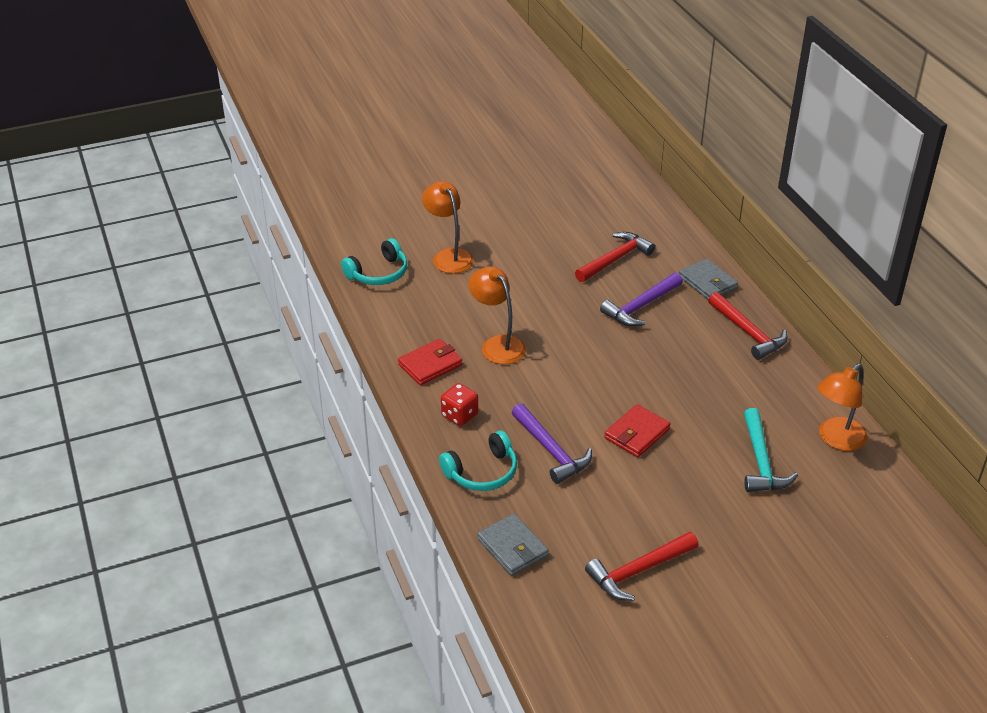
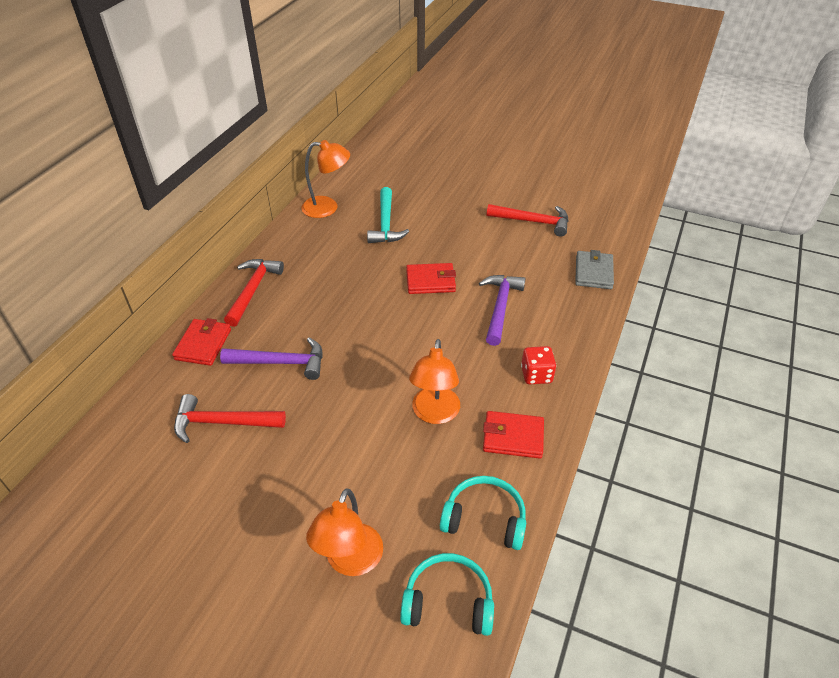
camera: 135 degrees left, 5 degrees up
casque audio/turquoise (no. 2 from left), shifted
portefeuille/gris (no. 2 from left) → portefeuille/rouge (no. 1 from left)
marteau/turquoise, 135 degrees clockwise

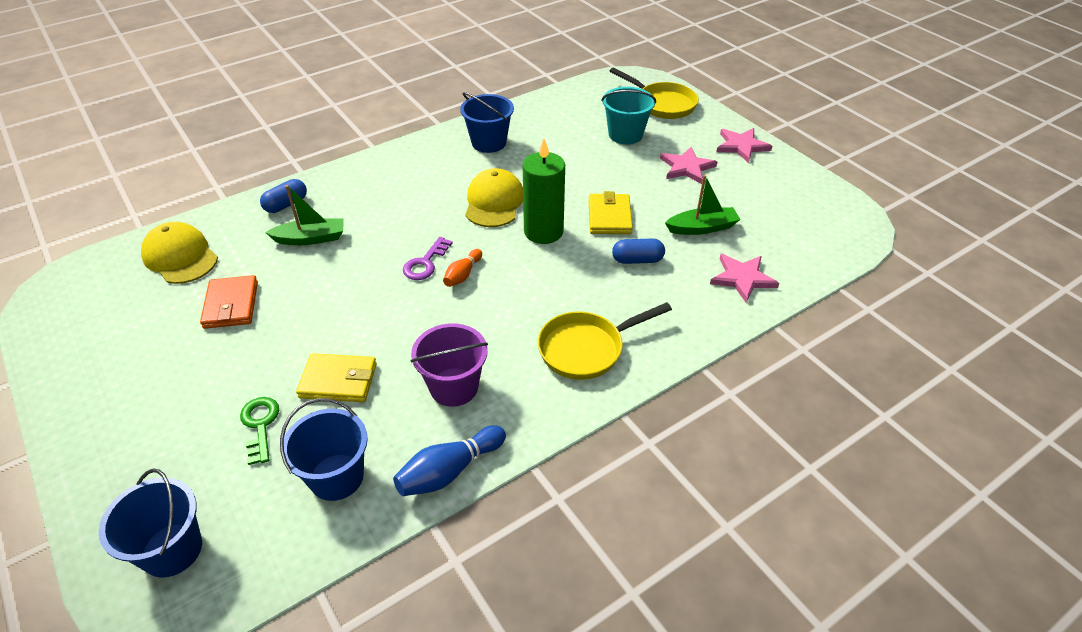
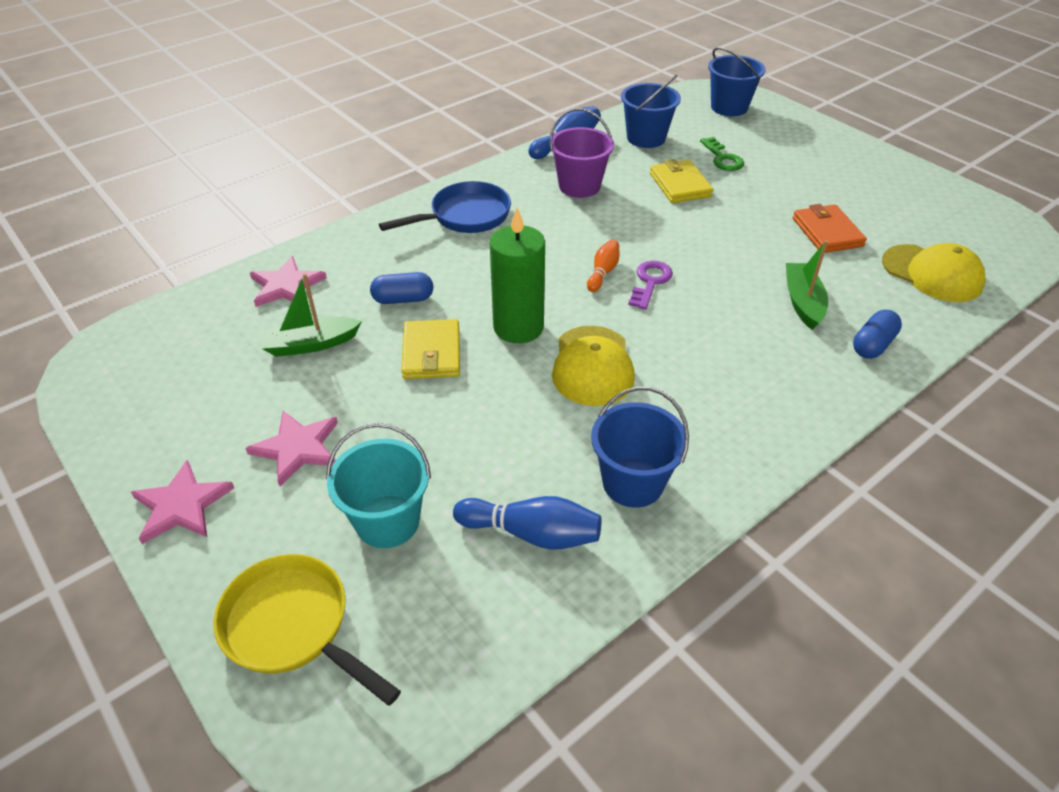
camera: 175 degrees right, 0 degrees up
- → quille/bleu (no. 1 from left)
poêle/jaune (no. 1 from left) → poêle/bleu
bateau/vert (no. 1 from left in the first image) → bateau/vert (no. 2 from left), 105 degrees clockwise
portefeuille/jaune (no. 1 from left in the first image) → portefeuille/jaune (no. 2 from left), 75 degrees clockwise

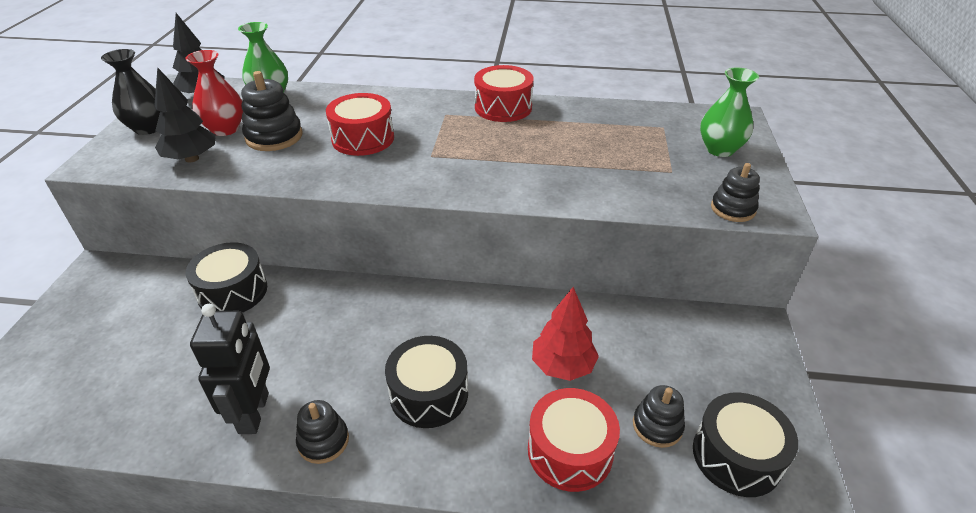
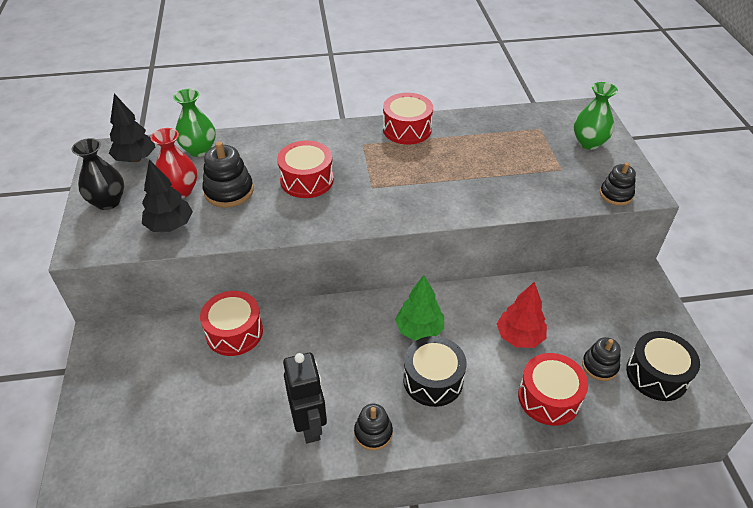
camera: 15 degrees left, 5 degrees up
- → arbre/vert
tambour/noir (no. 1 from left) → tambour/rouge (no. 1 from left)

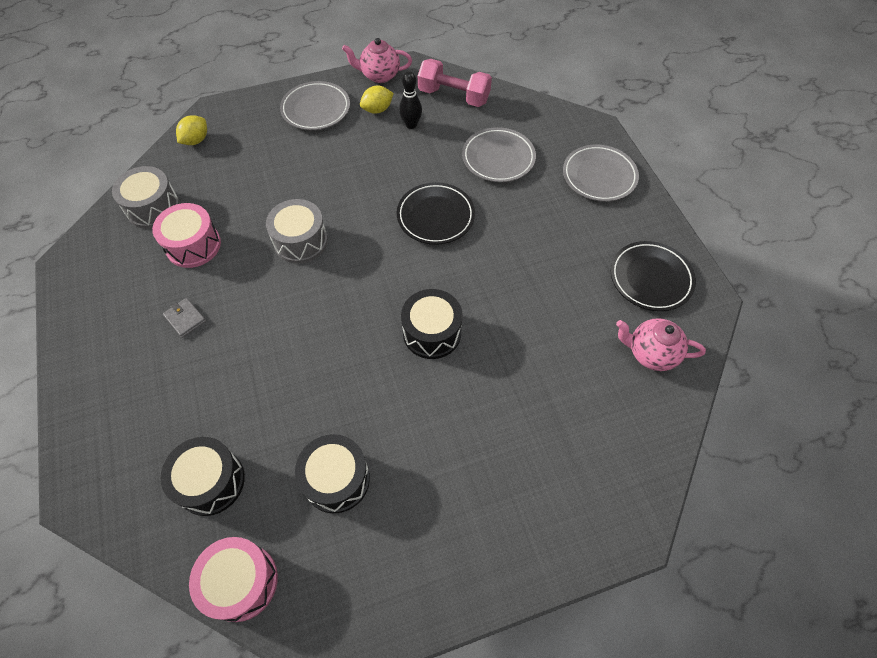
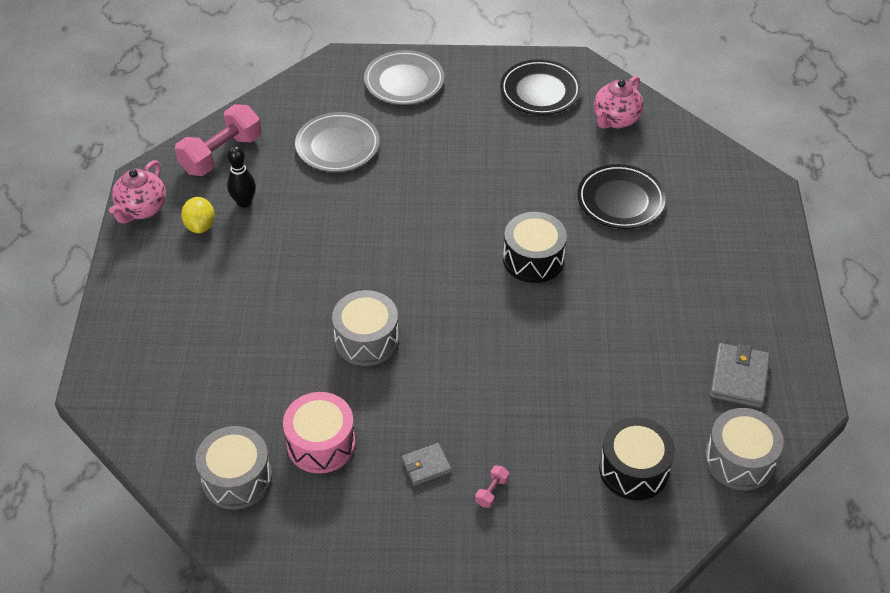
camera: 70 degrees left, 10 degrees down
citron/jaune (no. 1 from left) → -
assiette/gris (no. 1 from left) → -
tambour/noir (no. 2 from left) → -
- → haltère/rose (no. 2 from left)
- → portefeuille/gris (no. 2 from left)
assiette/noir (no. 1 from left in the first image) → assiette/noir (no. 2 from left), shifted
tambour/rose (no. 2 from left) → tambour/gris (no. 3 from left)

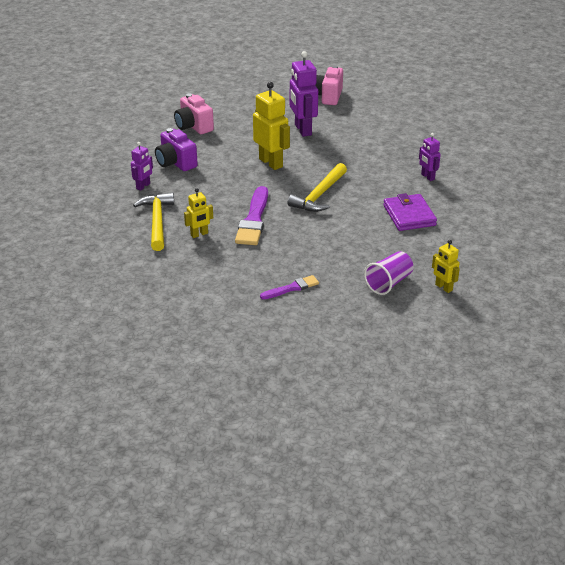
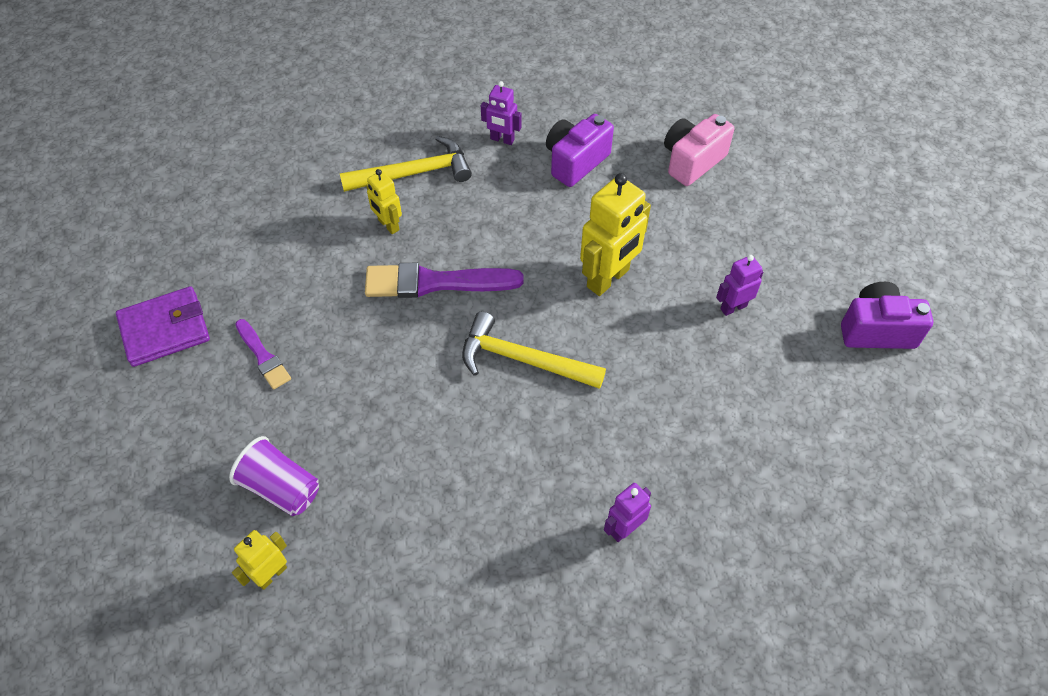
camera: 80 degrees right, 20 degrees up
portefeuille/violet, shifted
appareil photo/rose (no. 2 from left) → appareil photo/violet (no. 2 from left)
robot/violet (no. 2 from left in the first image) → robot/violet (no. 3 from left), x0.55

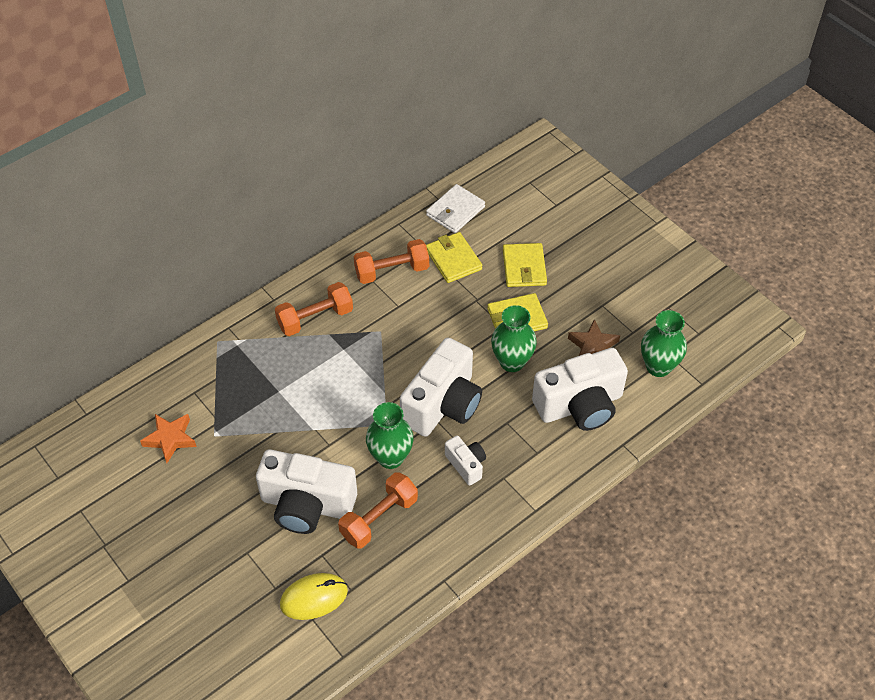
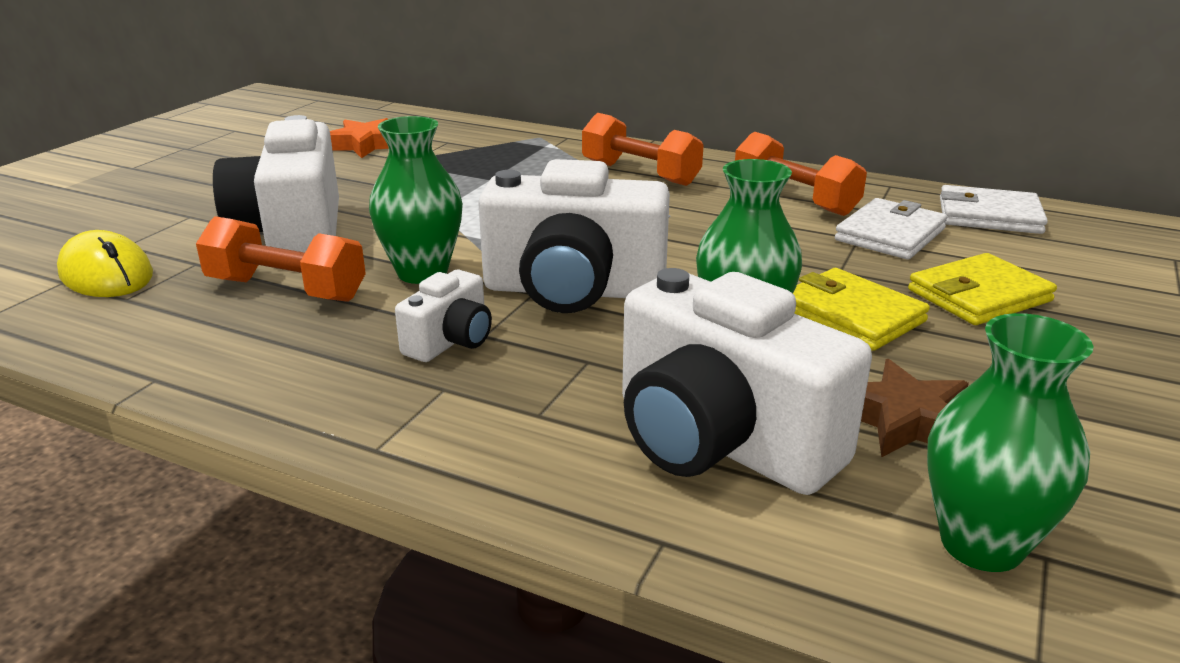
camera: 65 degrees right, 25 degrees down
portefeuille/jaune (no. 1 from left) → portefeuille/blanc (no. 1 from left)

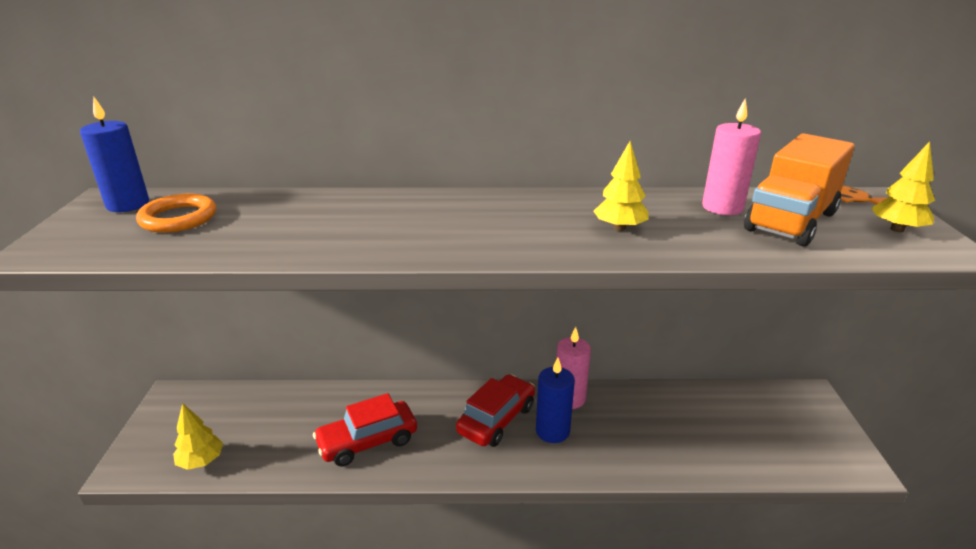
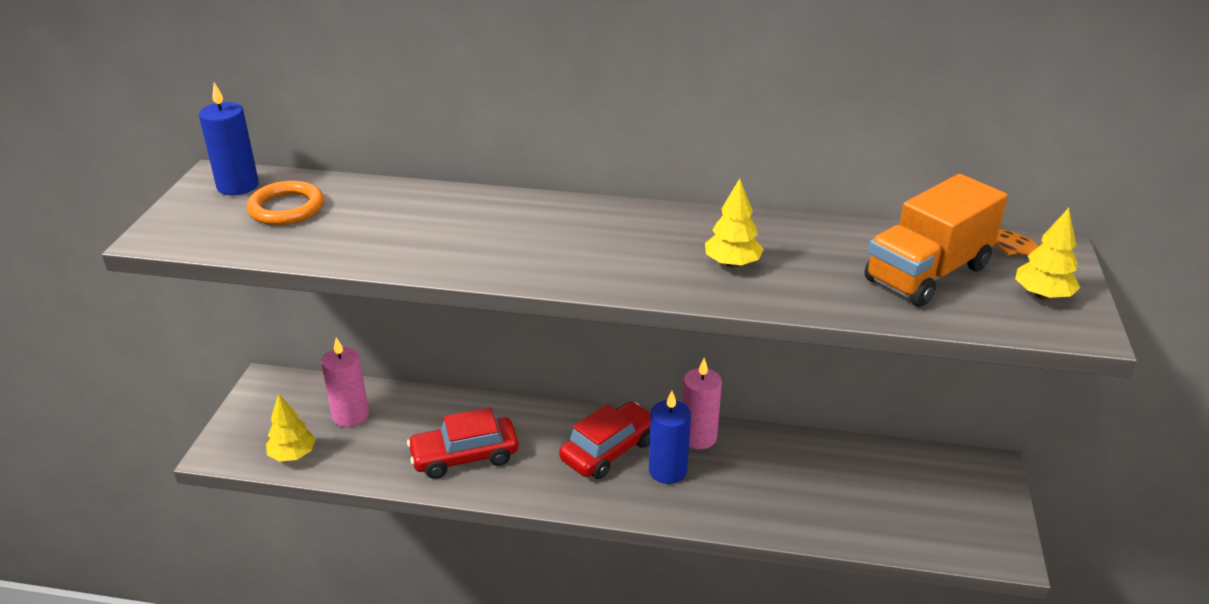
camera: 10 degrees right, 5 degrees up
bougie/rose (no. 2 from left in the first image) → bougie/rose (no. 1 from left), shifted

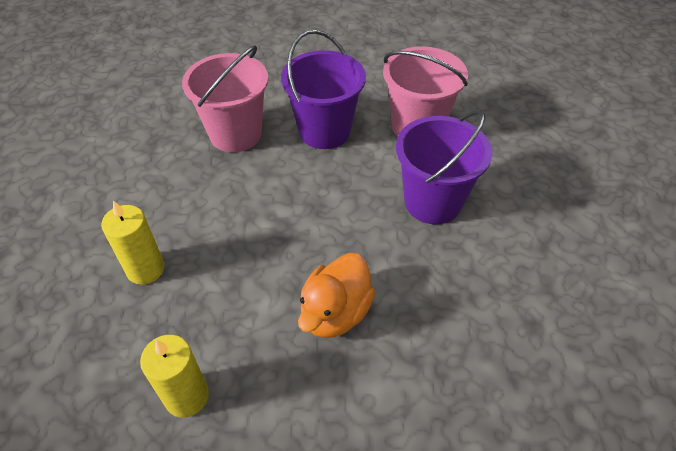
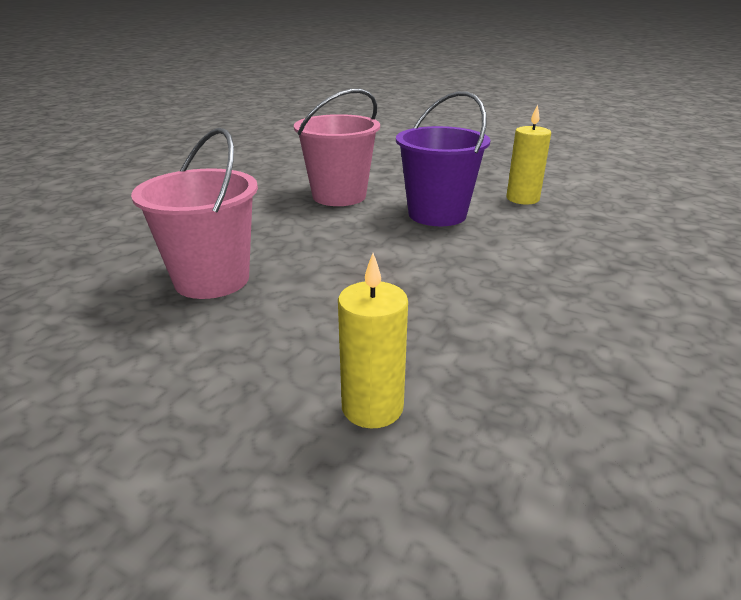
camera: 60 degrees left, 20 degrees down
seau/violet (no. 1 from left) → -
canard/orange → -
bougie/jaune (no. 2 from left), shifted

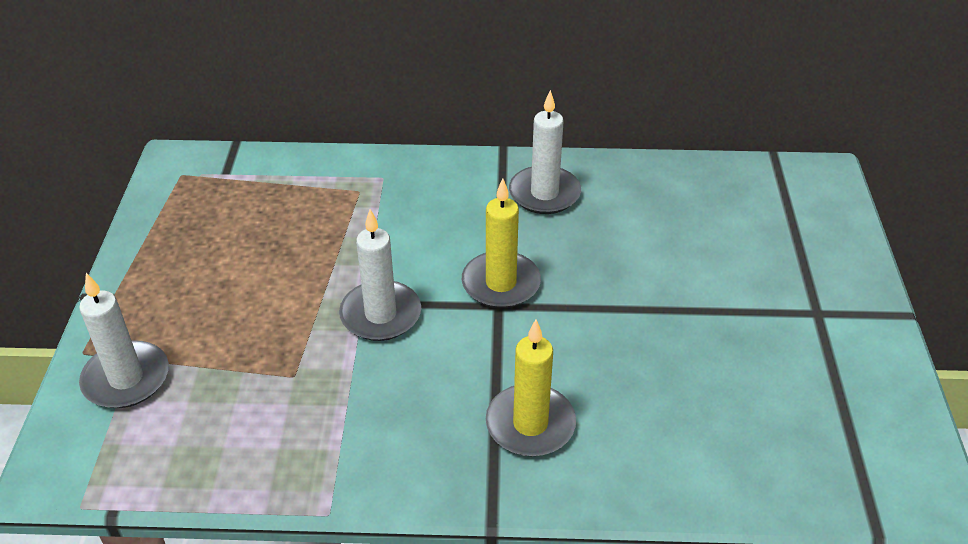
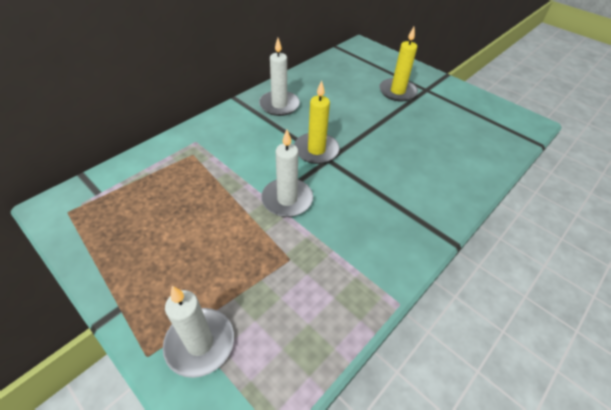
camera: 50 degrees left, 5 degrees up
bougie/jaune (no. 2 from left), shifted

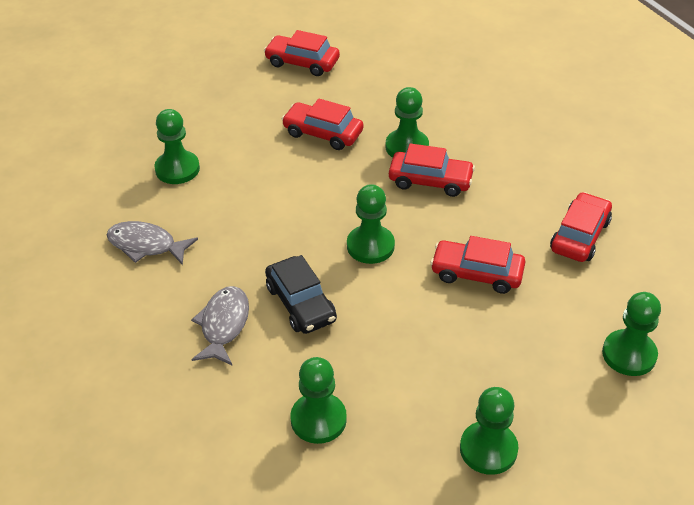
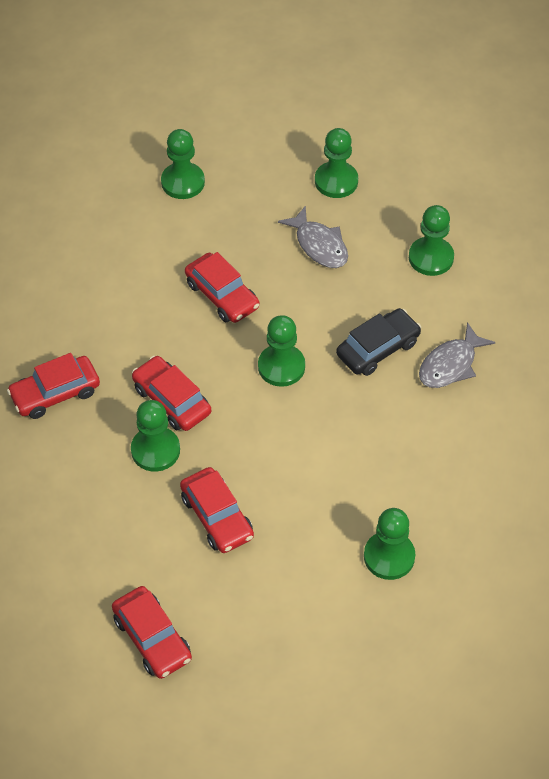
camera: 145 degrees left, 10 degrees up
poisson/gris (no. 1 from left), shifted
voiture/rouge (no. 5 from left in the first image) → voiture/rouge (no. 1 from left), shifted
voiture/noir, 45 degrees clockwise

